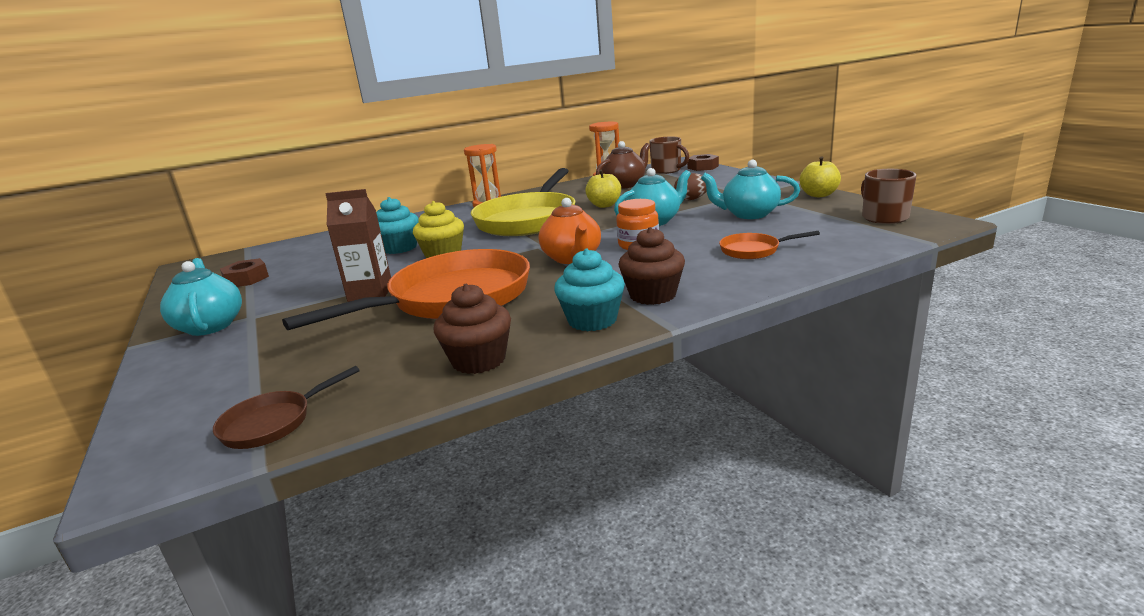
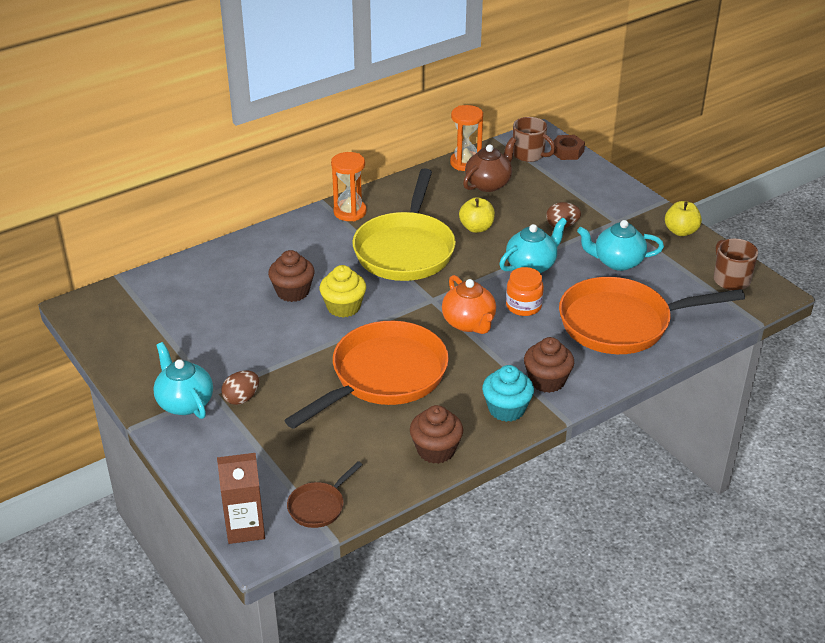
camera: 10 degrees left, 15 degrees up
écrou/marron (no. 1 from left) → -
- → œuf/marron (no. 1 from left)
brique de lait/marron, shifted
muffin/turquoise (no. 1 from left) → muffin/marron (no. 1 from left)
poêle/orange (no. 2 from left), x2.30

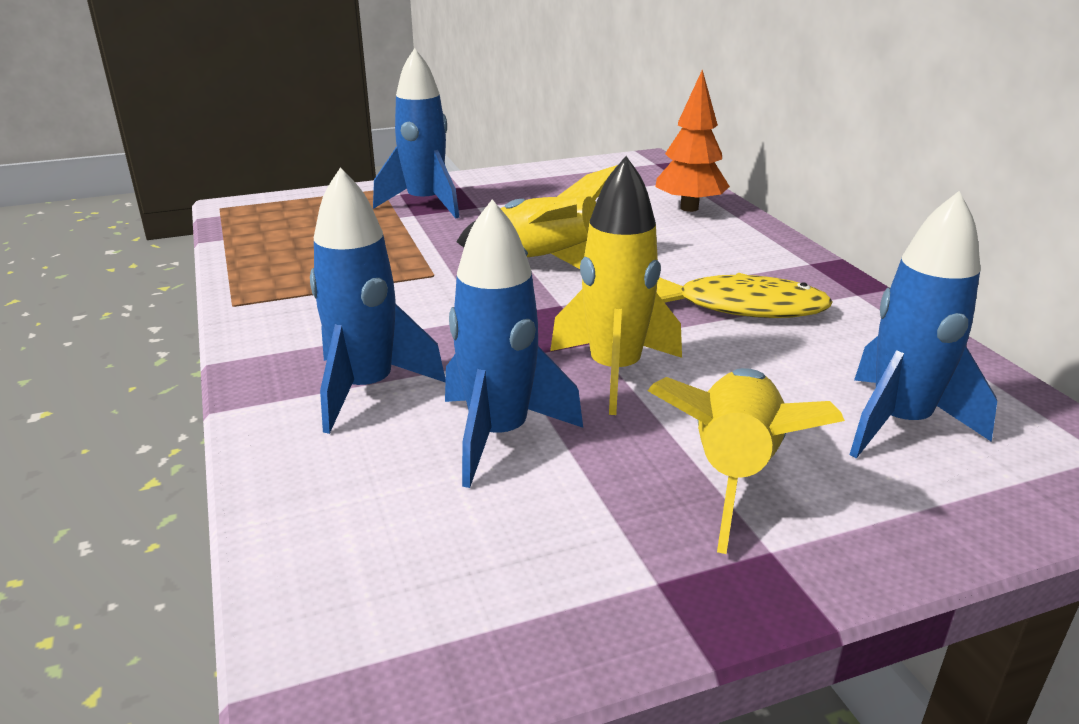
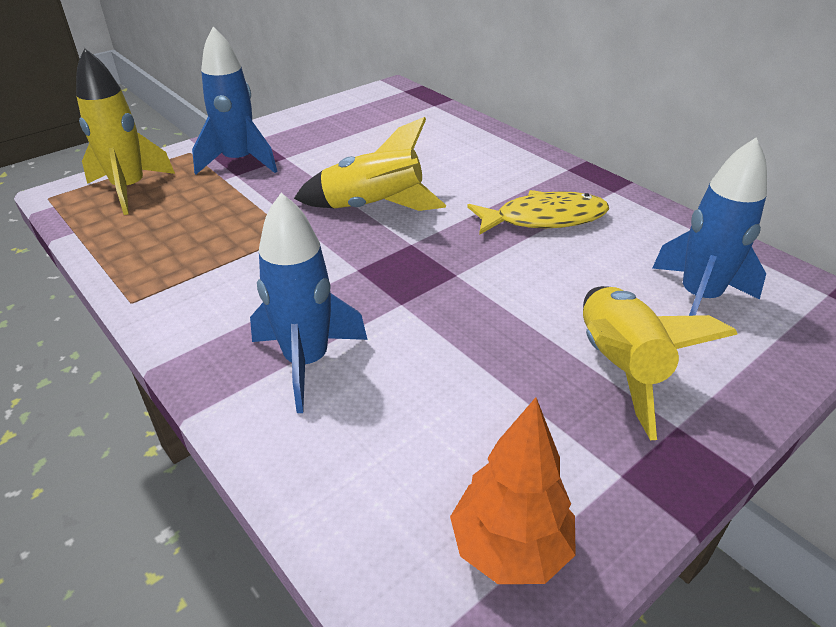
camera: 20 degrees left, 10 degrees up
fusée/bleu (no. 3 from left) → -
fusée/jaune (no. 2 from left in the first image) → fusée/jaune (no. 1 from left), shifted
arbre/orange, shifted

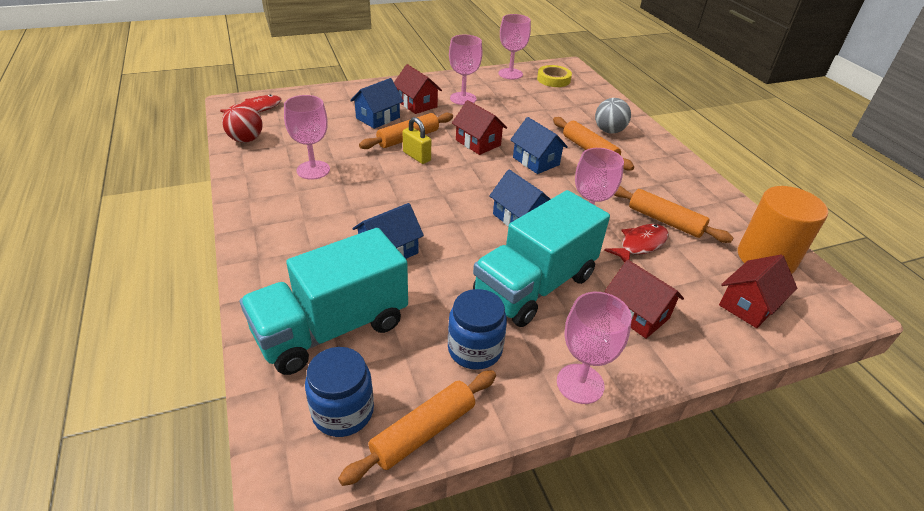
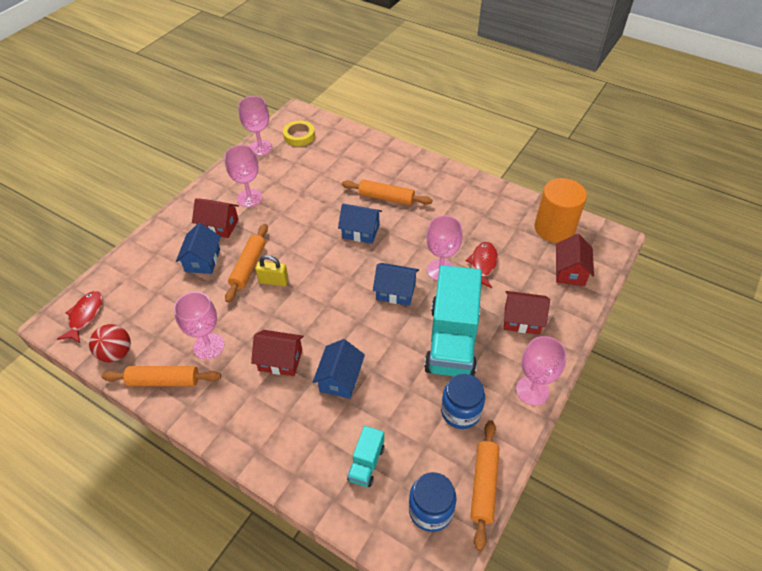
camera: 35 degrees left, 10 degrees up
balle/gris → -
maison/rouge (no. 2 from left), shifted
rouleau à pâtisserie/orange (no. 4 from left in the first image) → rouleau à pâtisserie/orange (no. 1 from left), shifted
camion/turquoise (no. 1 from left), x0.45

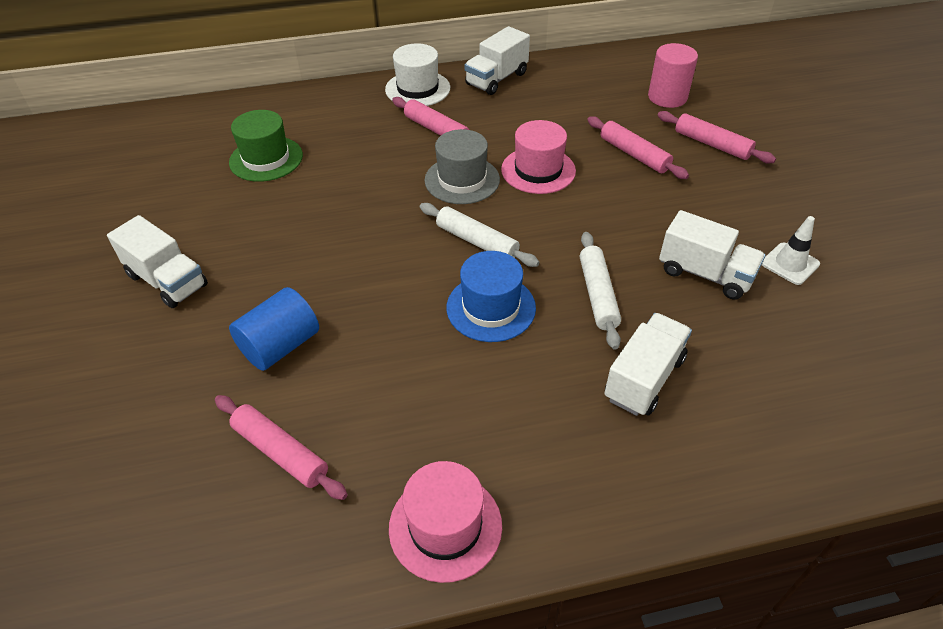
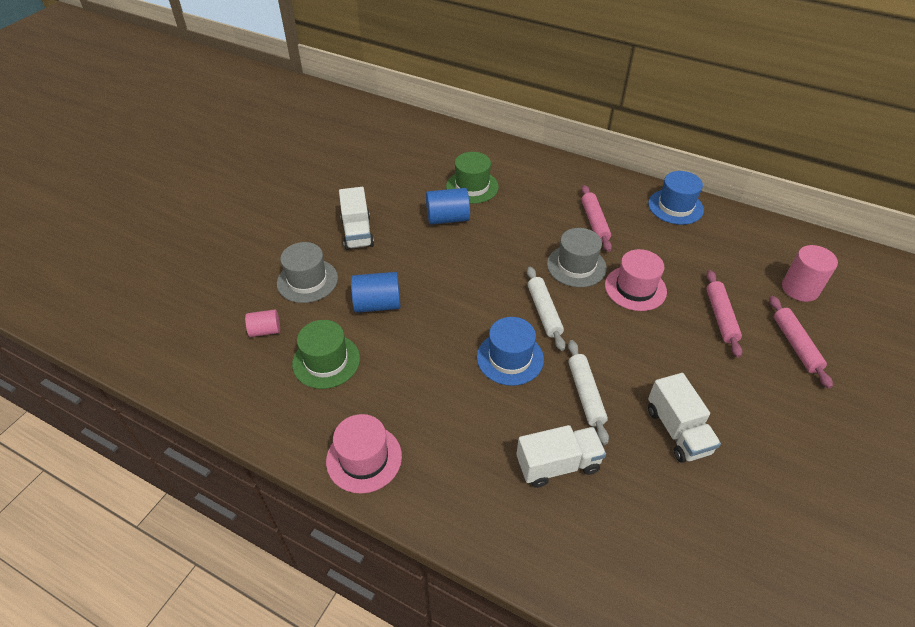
camera: 40 degrees right, 0 degrees up
chapeau/blanc → -
cône de chantier/blanc → -
- → cylindre/rose (no. 1 from left)
- → chapeau/gris (no. 1 from left)
- → cylindre/bleu (no. 2 from left)
rouleau à pâtisserie/rose (no. 1 from left) → chapeau/vert (no. 1 from left)
camion/blanc (no. 2 from left) → chapeau/bleu (no. 2 from left)
rouleau à pâtisserie/blanc (no. 2 from left), 45 degrees counterclockwise

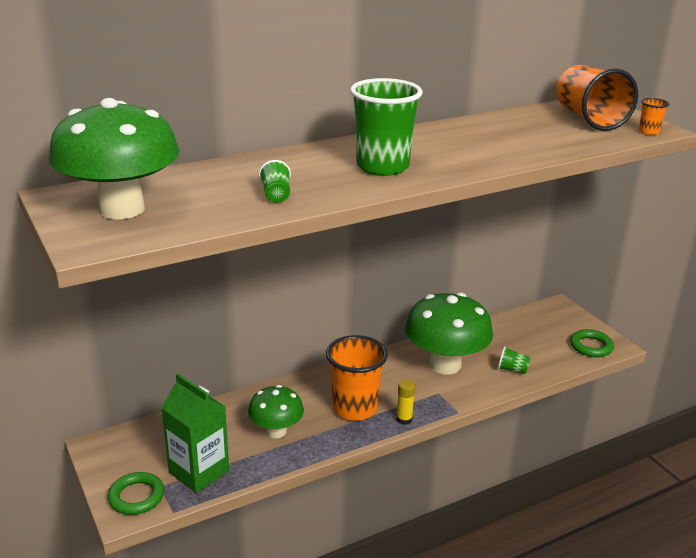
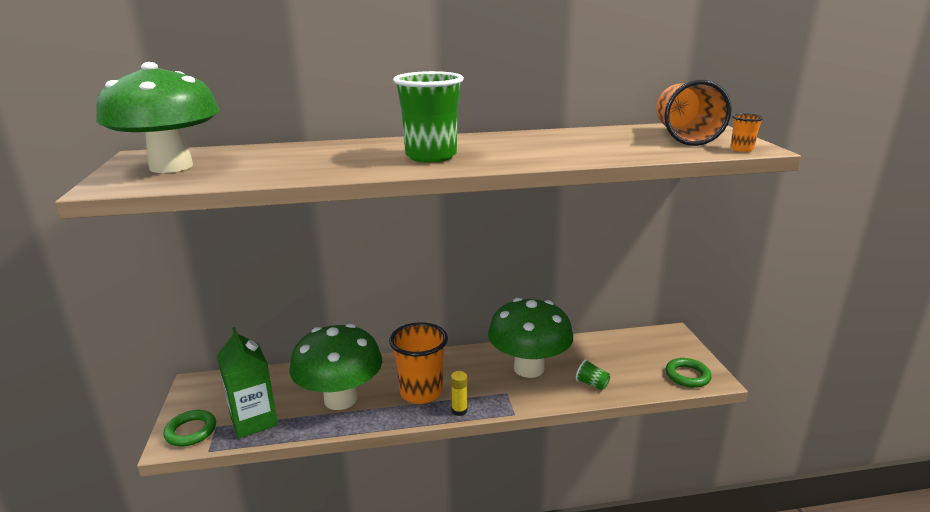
camera: 20 degrees right, 5 degrees down
gobelet/vert (no. 1 from left) → -
champignon/vert (no. 2 from left), x1.76

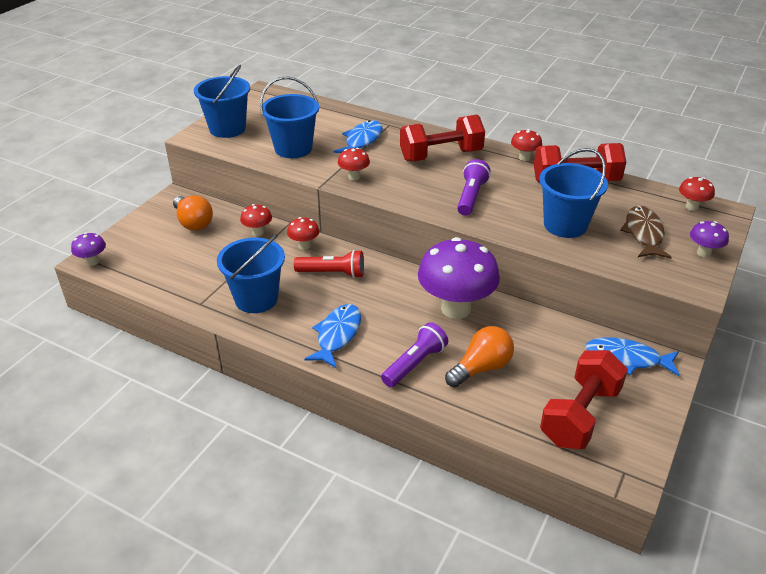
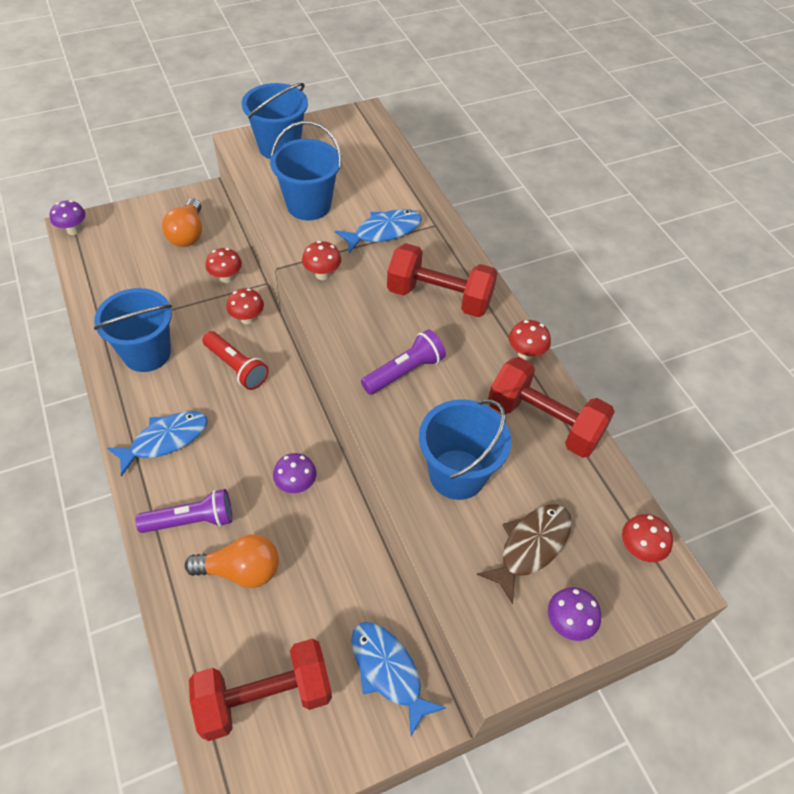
camera: 35 degrees right, 15 degrees up
champignon/violet (no. 2 from left), x0.45

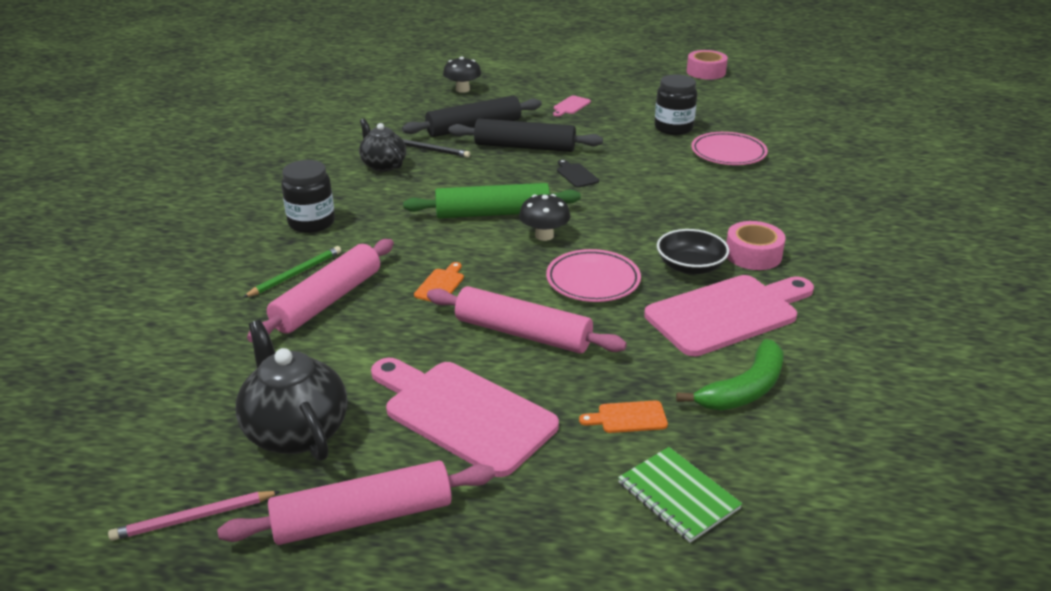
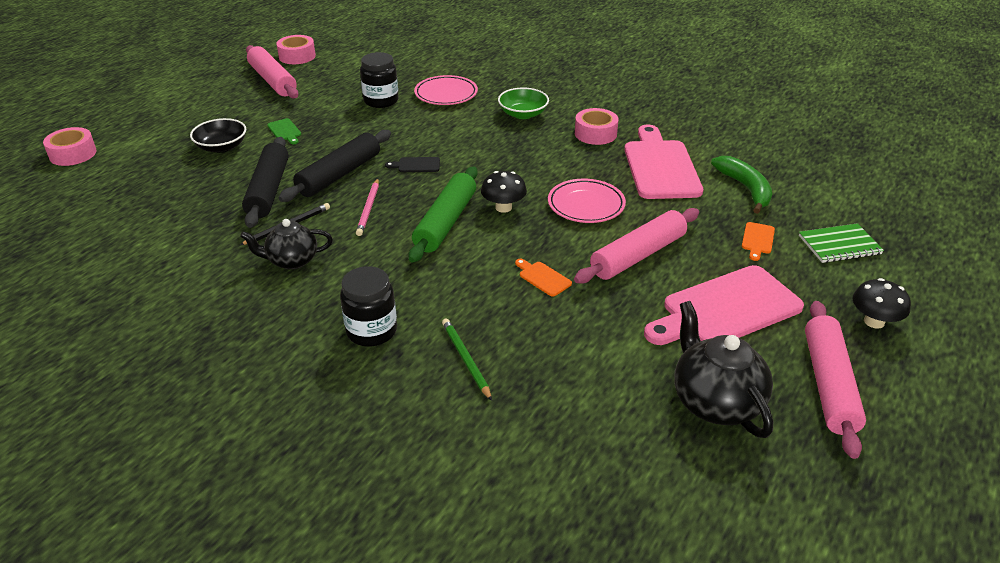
camera: 65 degrees left, 5 degrees up
- → ruban adhésif/rose (no. 1 from left)
- → bol/vert
crayon/rose, shifted
rouleau à pâtisserie/rose (no. 1 from left), shifted
champignon/noir (no. 1 from left in the first image) → champignon/noir (no. 2 from left), shifted
bol/noir, shifted
planche à découper/rose (no. 2 from left) → planche à découper/vert
théière/noir (no. 1 from left in the first image) → théière/noir (no. 2 from left), 75 degrees clockwise

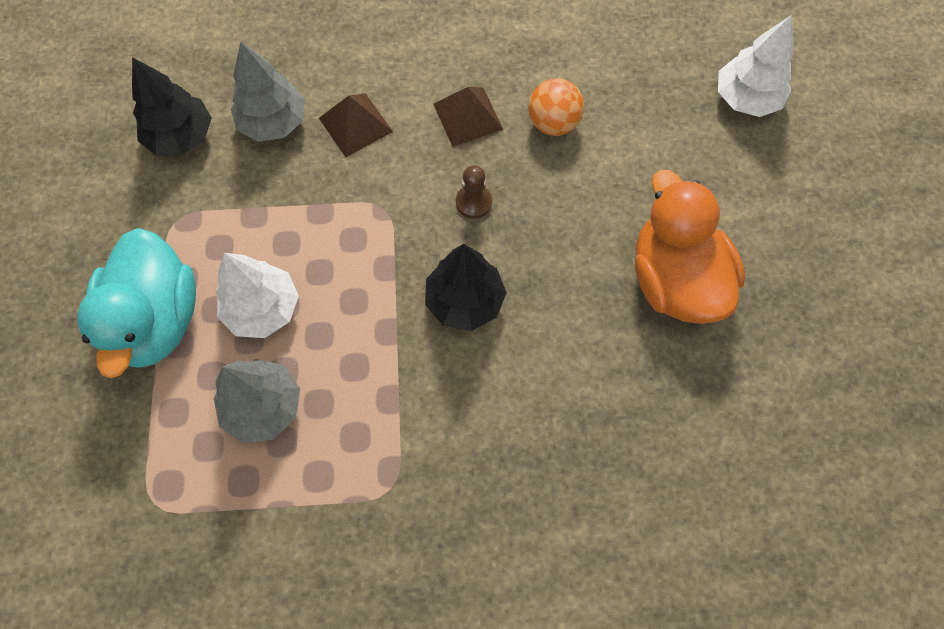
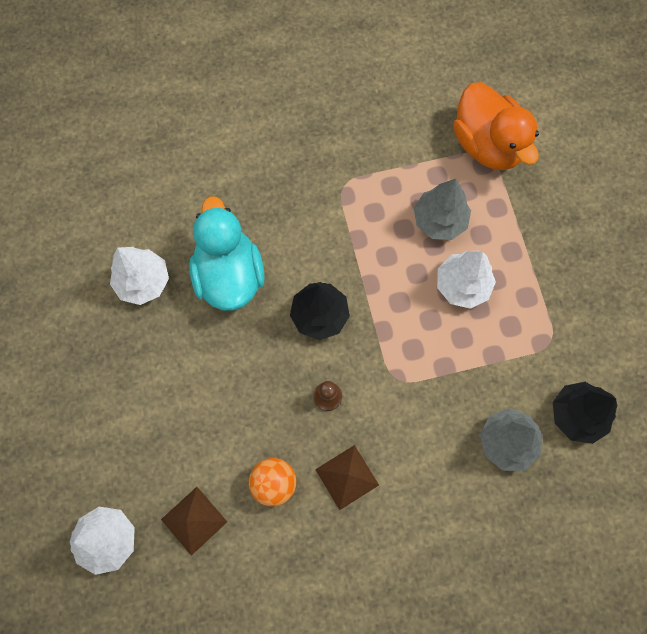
camera: 170 degrees right, 5 degrees up
- → arbre/blanc (no. 2 from left)
canard/turquoise, shifted
pyramide/marron (no. 1 from left), shifted
canard/orange, shifted

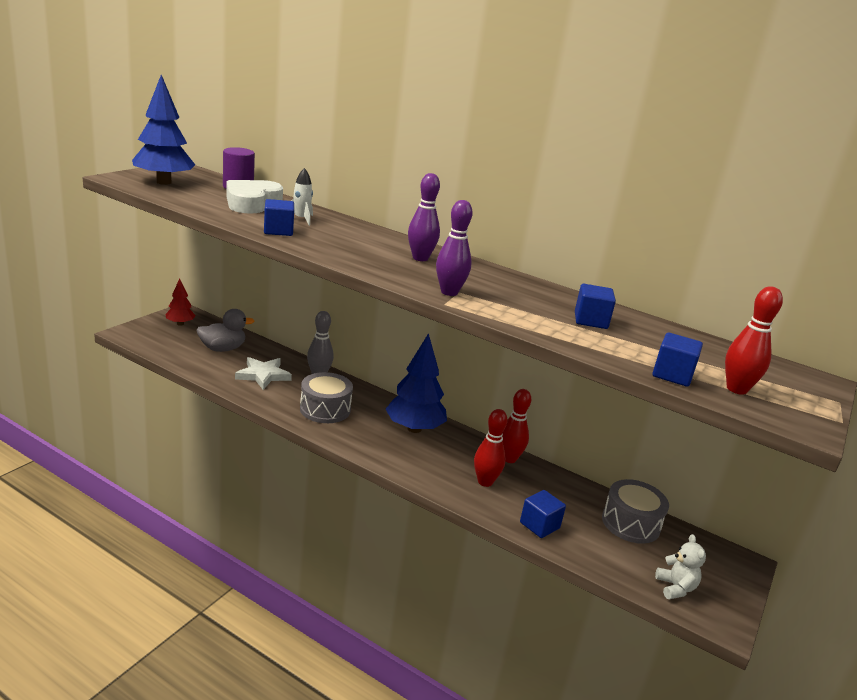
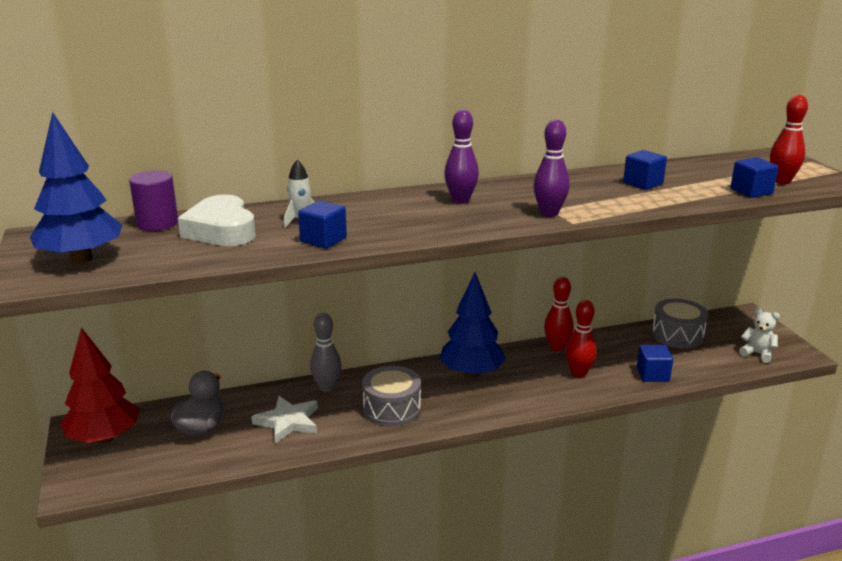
camera: 45 degrees left, 0 degrees up
arbre/rouge, x1.83

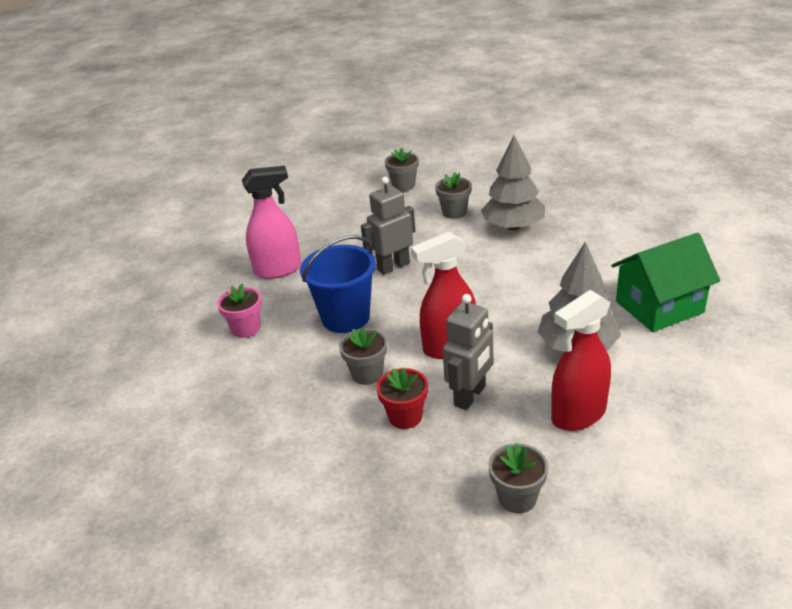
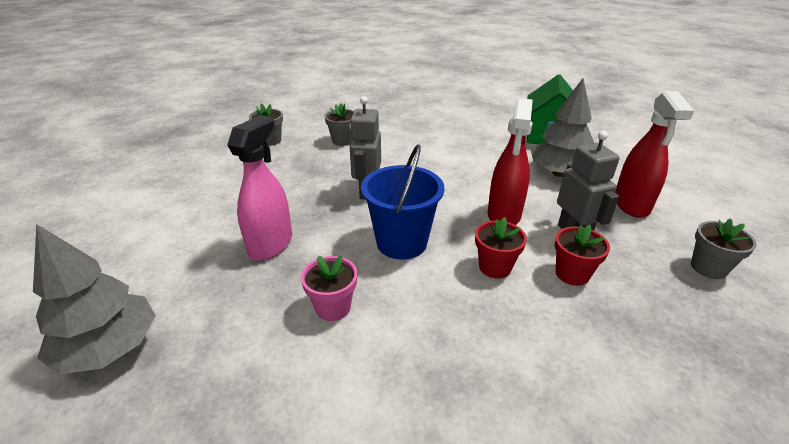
camera: 55 degrees left, 0 degrees up
arbre/gris (no. 1 from left), shifted
pot de fleurs/gris (no. 1 from left) → pot de fleurs/rouge (no. 1 from left)

